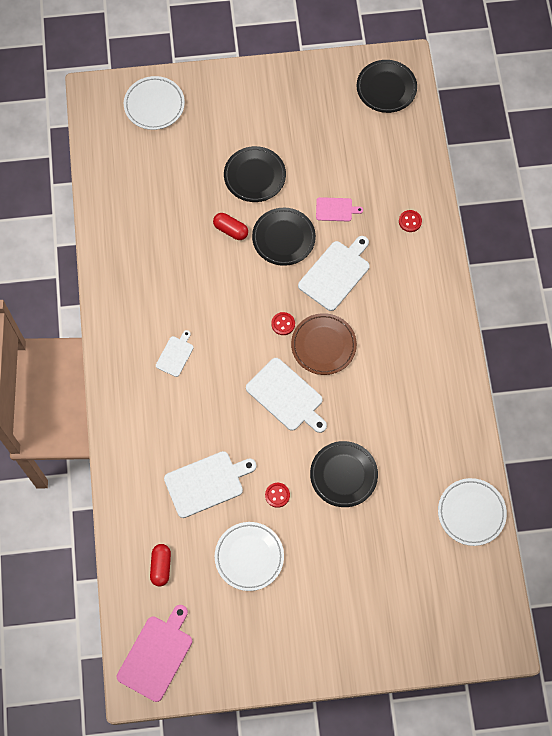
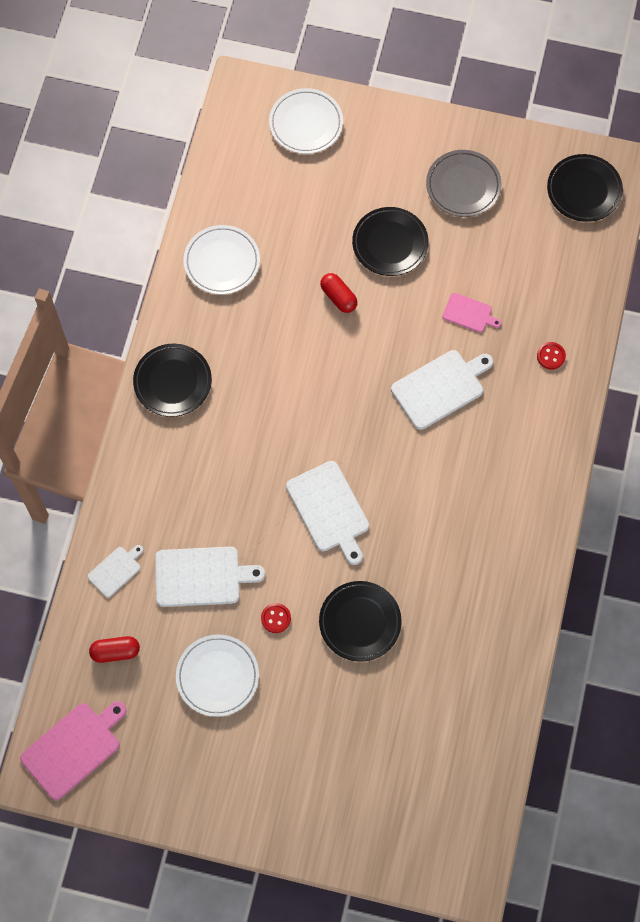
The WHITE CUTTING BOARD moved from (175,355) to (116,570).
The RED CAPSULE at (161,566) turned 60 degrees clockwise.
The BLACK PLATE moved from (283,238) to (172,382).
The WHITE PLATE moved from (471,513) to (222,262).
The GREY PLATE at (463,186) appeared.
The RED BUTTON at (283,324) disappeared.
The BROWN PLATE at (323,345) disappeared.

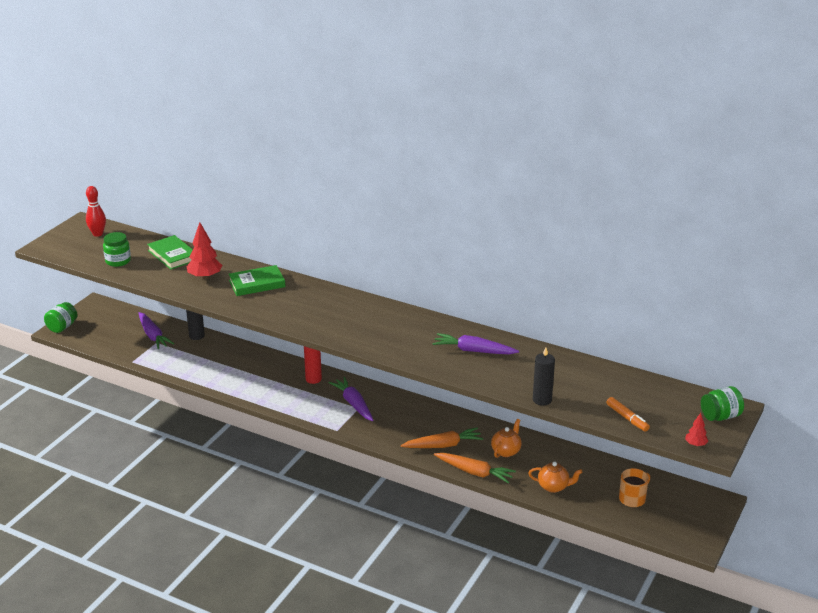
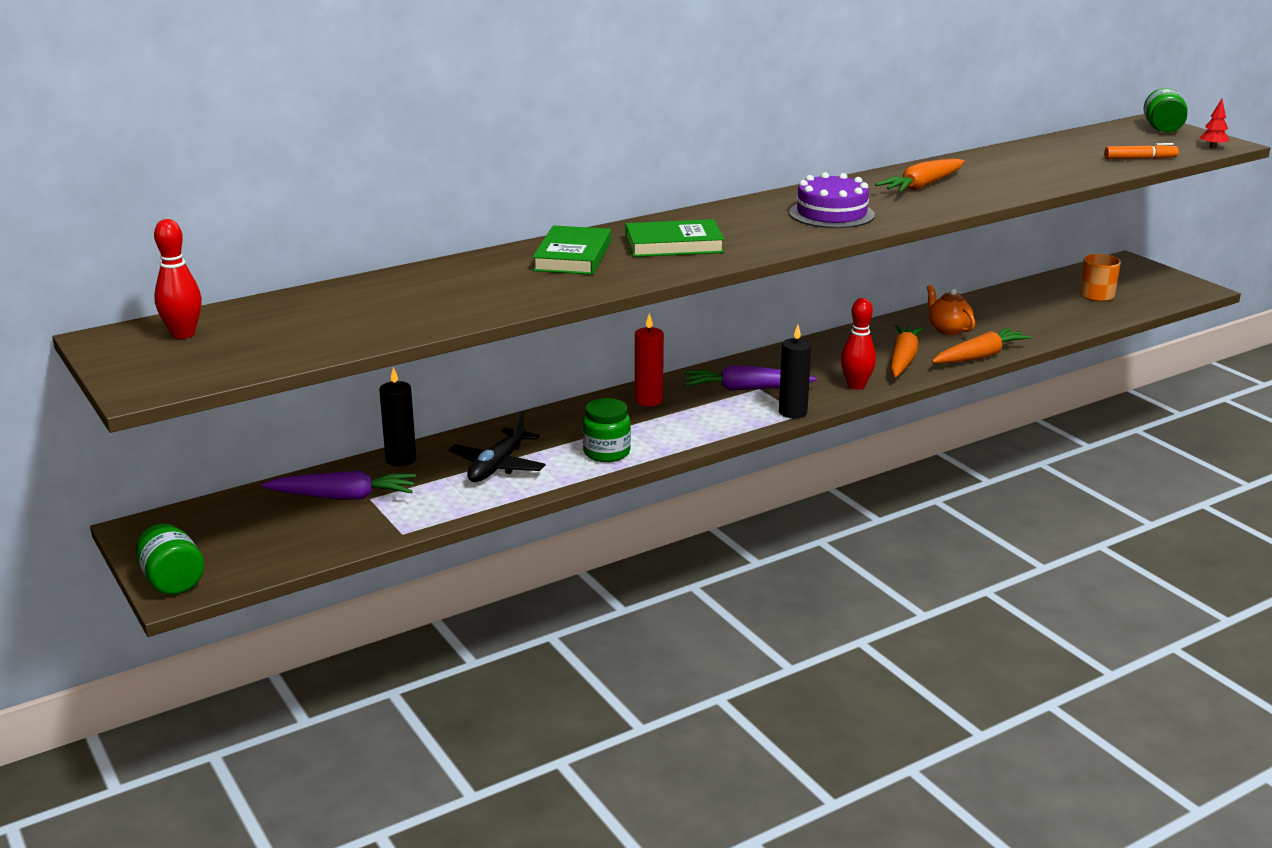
The BLACK PLANE at (497,466) appeared.
The GREEN JAR moved from (118,261) to (606,453).
The GREEN BOOK moved from (173,255) to (674,244).
The BLACK CANDLE moved from (542,400) to (793,412).
The PURPLE CAKE at (831,214) appeared.
The RED BOWLING PIN at (856,385) appeared.
The PURPLE CARROT at (474,351) became the ORANGE CARROT at (922,186).
The RED TREE at (205,277) disappeared.
The ORANGE TEAPOT at (553,487) disappeared.

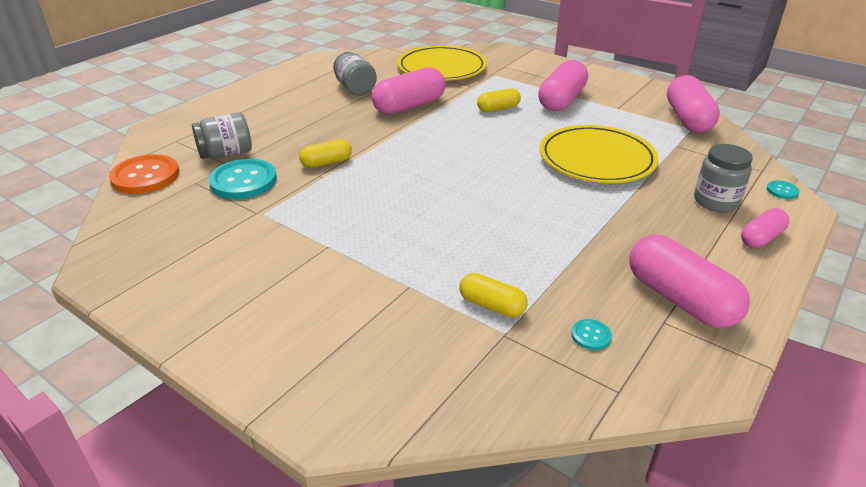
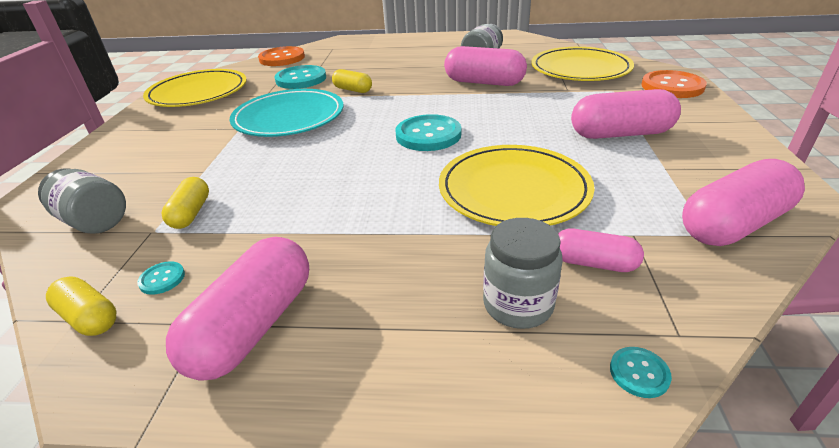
The GREY JAR moved from (226,154) to (94,221).
The YELLOW CAPSULE moved from (498,109) to (89,318).
The YELLOW PLATE at (198,93) appeared.
The TURQUOISE PLATE at (289,117) appeared.
The TURQUOISE BUTTON at (428,135) appeared.
The PINK CAPSULE moved from (761,238) to (594,263).
The ORANGE BUTTON at (672,86) appeared.

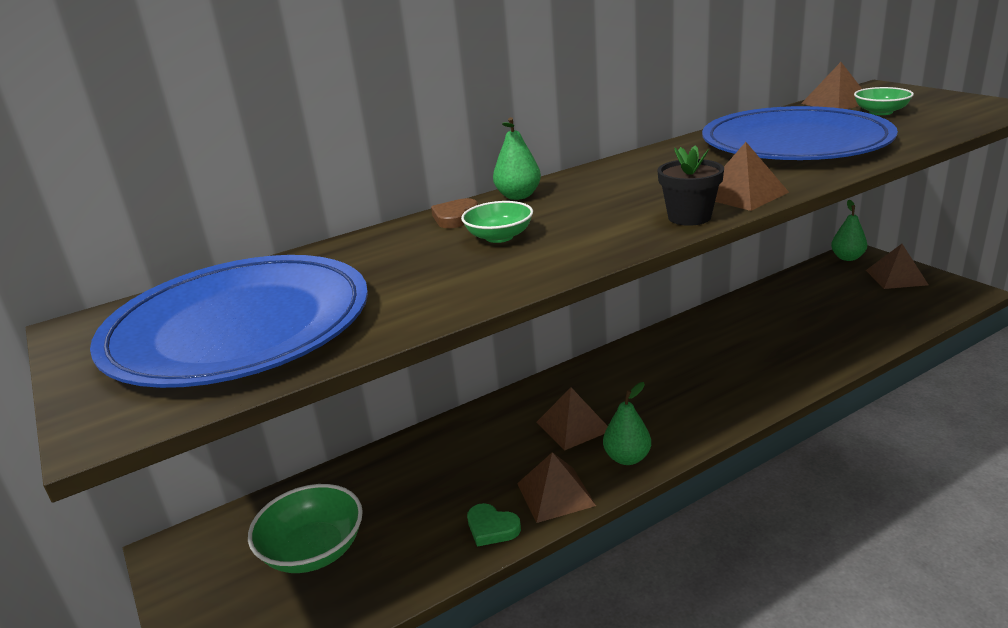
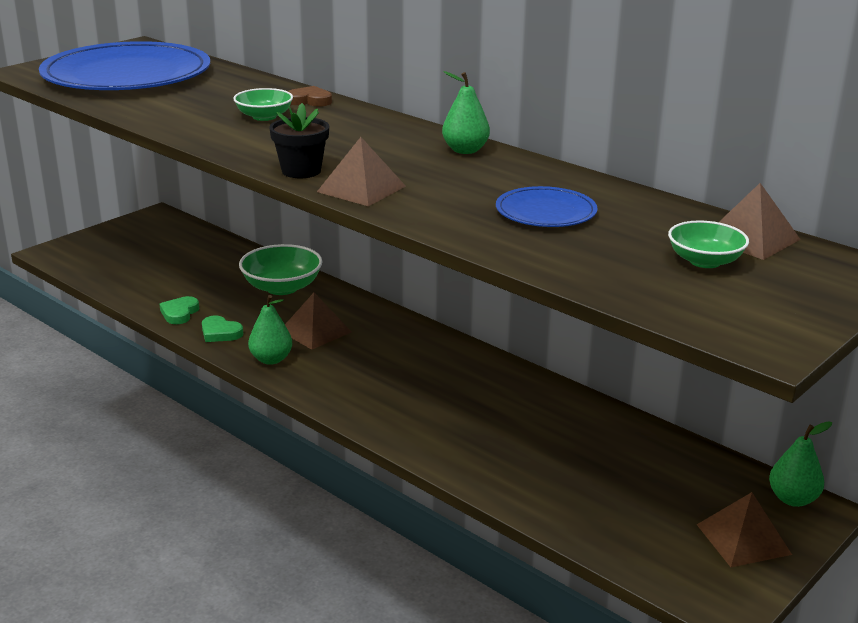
The BROWN PYRAMID at (555,494) was replaced by the GREEN HEART at (220,333).
The GREEN BOWL moved from (313,550) to (282,287).
The GREEN PEAR moved from (518,196) to (465,150).
The BLUE PLATE at (795,142) changed to 0.45 times the size.

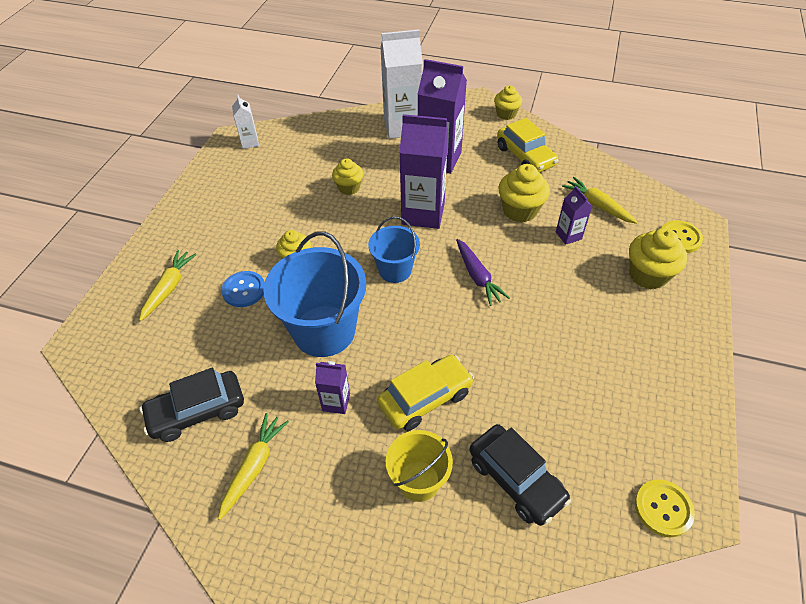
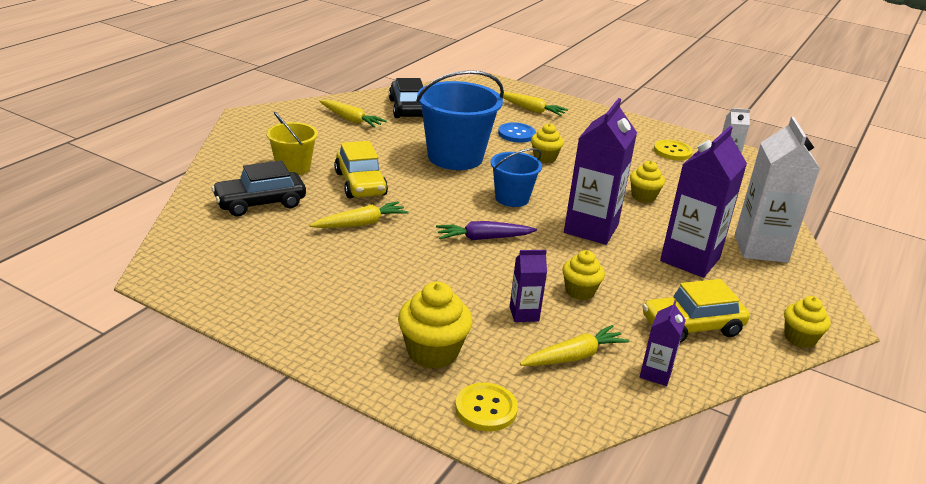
The YELLOW CARROT at (360,224) appeared.
The YELLOW CUPCAKE at (520,210) changed to 0.65 times the size.
The PURPLE CARTON moved from (336,402) to (655,374).
The YELLOW BUTTON moved from (663,508) to (672,151).

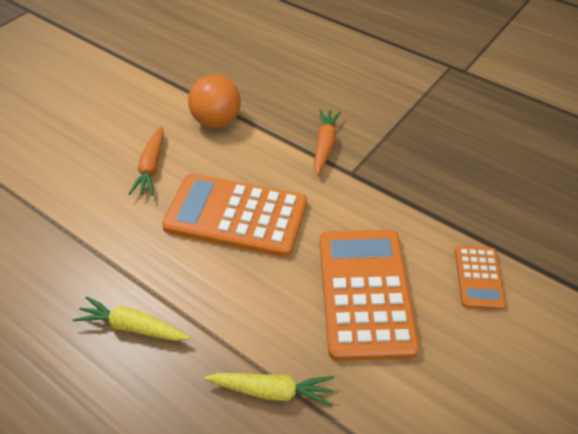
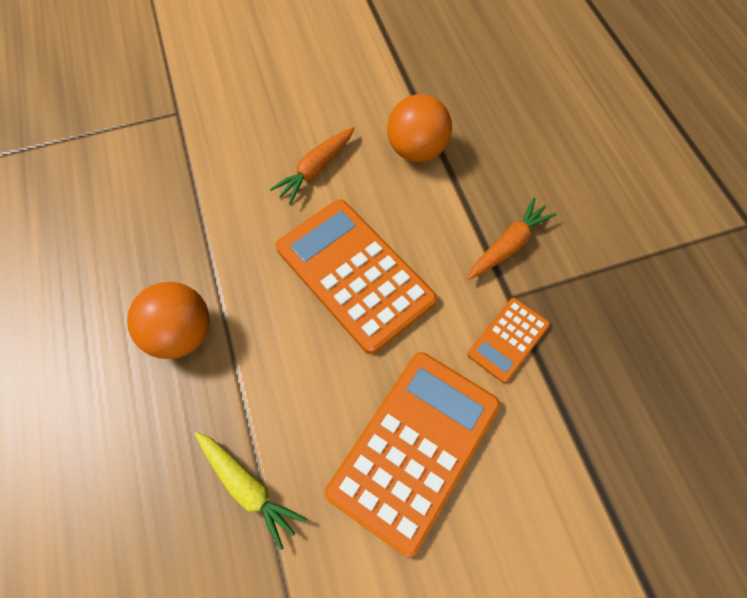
The YELLOW CARROT at (133,326) was replaced by the ORANGE BALL at (181,334).
The ORANGE CALCULATOR moved from (478,277) to (508,339).

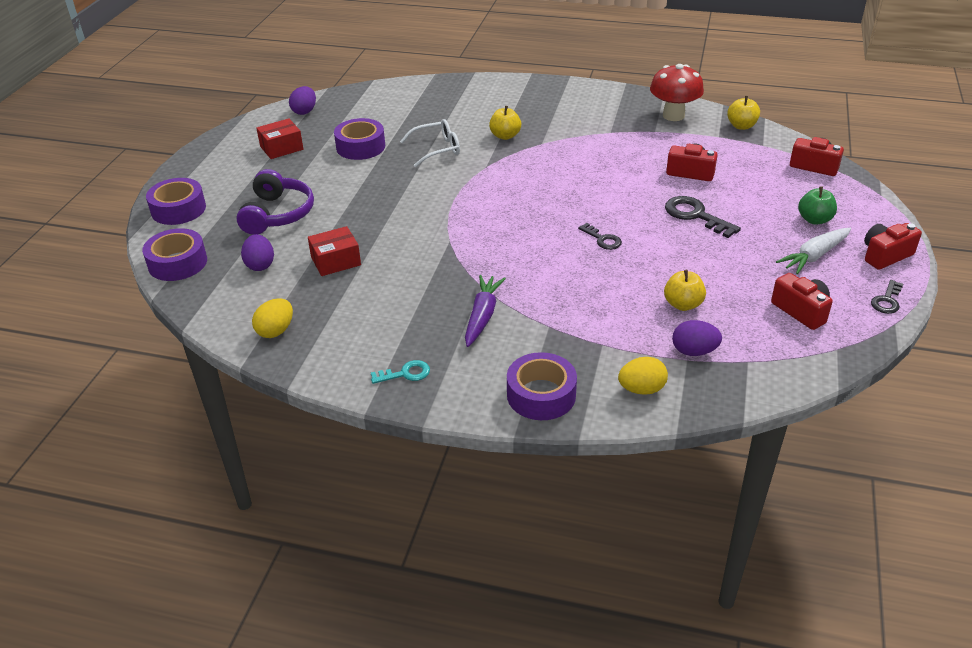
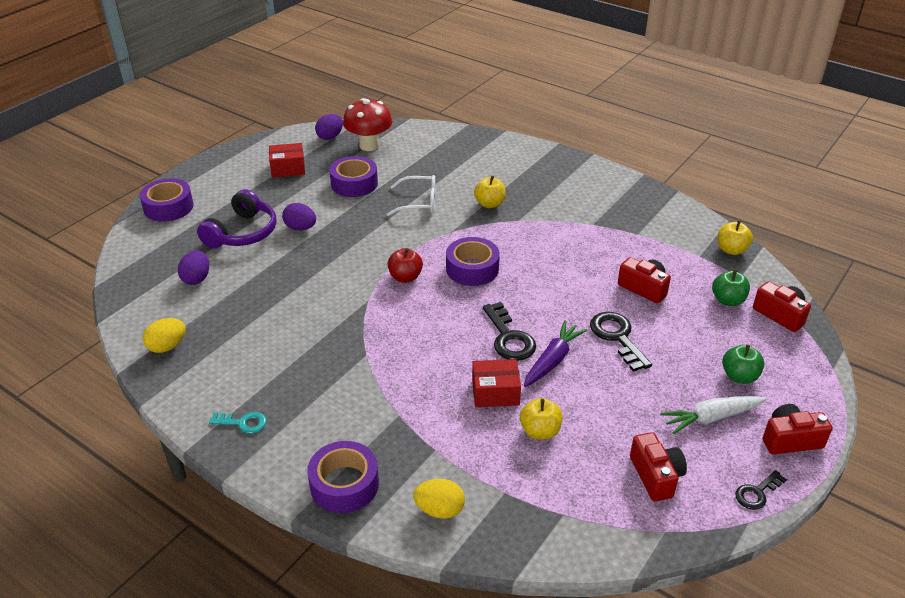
The PURPLE EGG moved from (694,351) to (300,228).
The RED MUSHROOM moved from (673,115) to (369,145).
The RED APPLE at (405,277) appeared.
The PURPLE TAPE moved from (177,263) to (472,269).
The RED BOX moved from (336,261) to (495,392).
The BLACK KEY at (602,239) changed to 1.66 times the size.
The PURPLE CARROT moved from (482,316) to (553,360).
The GREEN APPLE at (727,300) appeared.

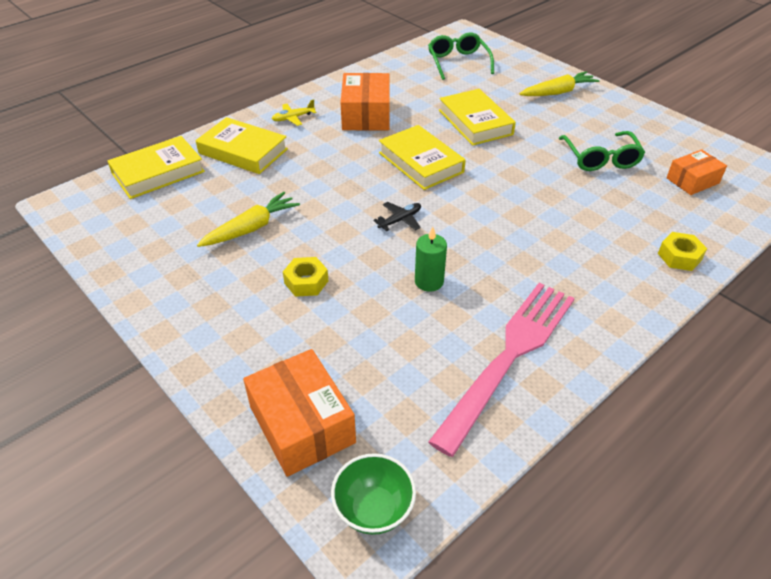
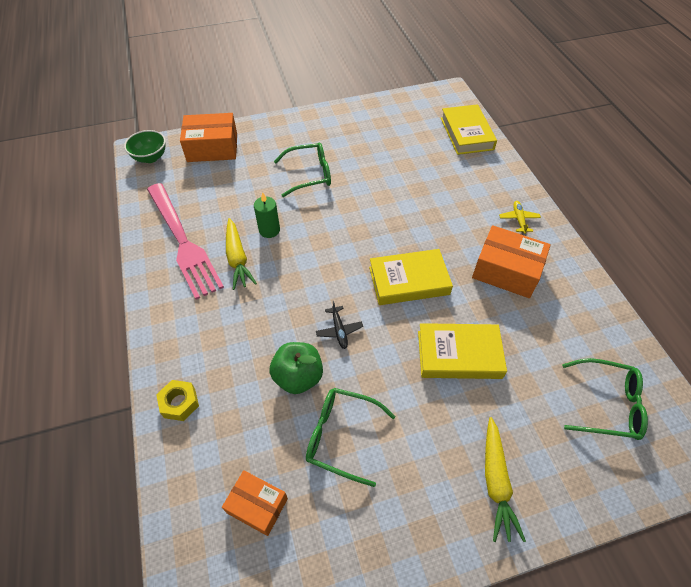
The ORANGE BOX at (692,181) turned 60 degrees counterclockwise.
The YELLOW CARROT moved from (251,228) to (237,258).
The GREEN APPLE at (298,377) appeared.
The YELLOW NUT at (306,282) was replaced by the GREEN GLASSES at (309,174).
The BLACK PLANE moved from (400,220) to (339,330).
The YELLOW BOOK at (243,151) disappeared.

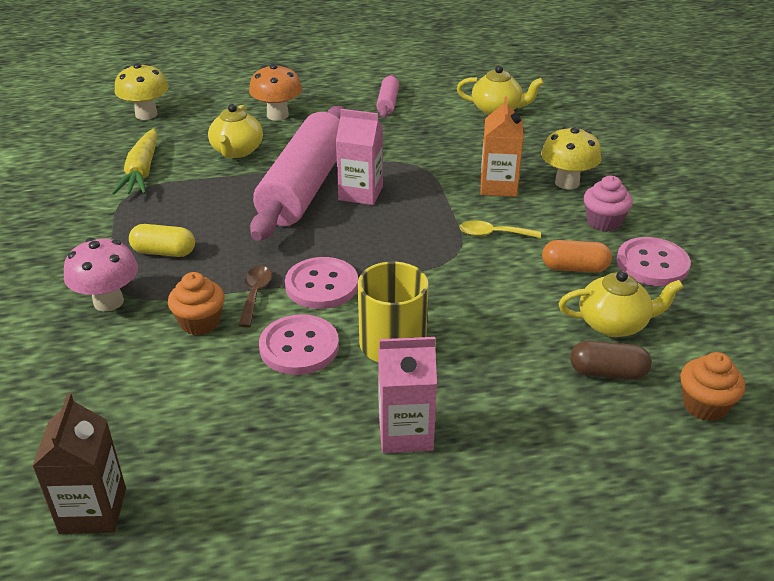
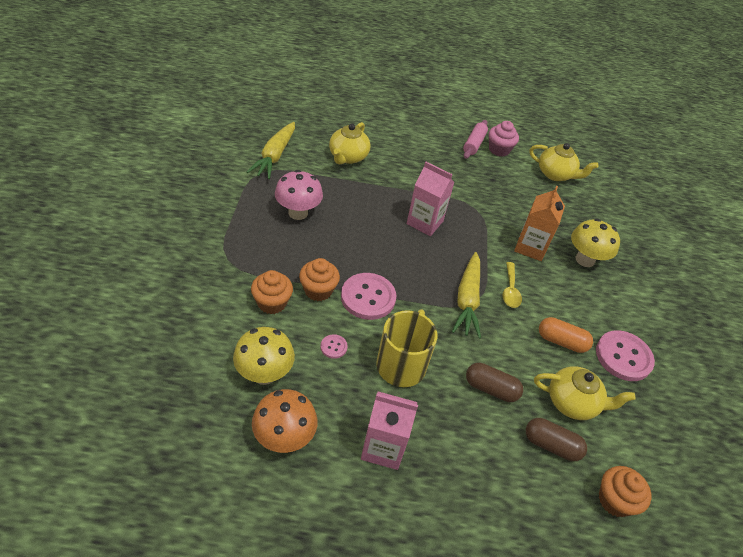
The YELLOW MUSHROOM moved from (146,114) to (264,374).
The ORANGE MUSHROOM moved from (277,115) to (284,438).
The PINK MUSHROOM moved from (108,302) to (298,213).
The BROWN SPOON at (255,294) was replaced by the ORANGE CUPCAKE at (318,290).
The PINK BUTTON at (299,347) changed to 0.46 times the size.
The YELLOW CARROT at (467,300) appeared.
The BROWN CAPSULE at (491,388) appeared.
The PINK CUPCAKE moved from (603,222) to (499,150).
The YELLOW SPOON at (493,234) turned 105 degrees counterclockwise.
The BROWN CARTON at (93,510) disappeared.
The YELLOW CAPSULE at (164,252) disappeared.
The PINK ROLLING PIN at (304,187) disappeared.

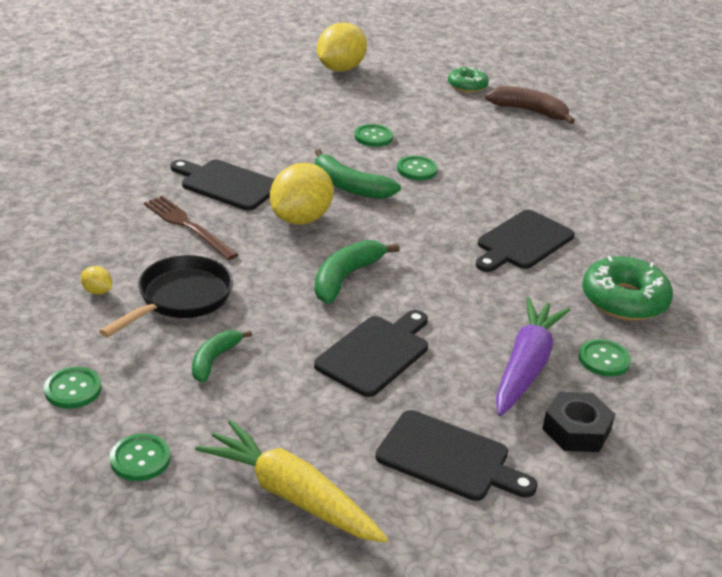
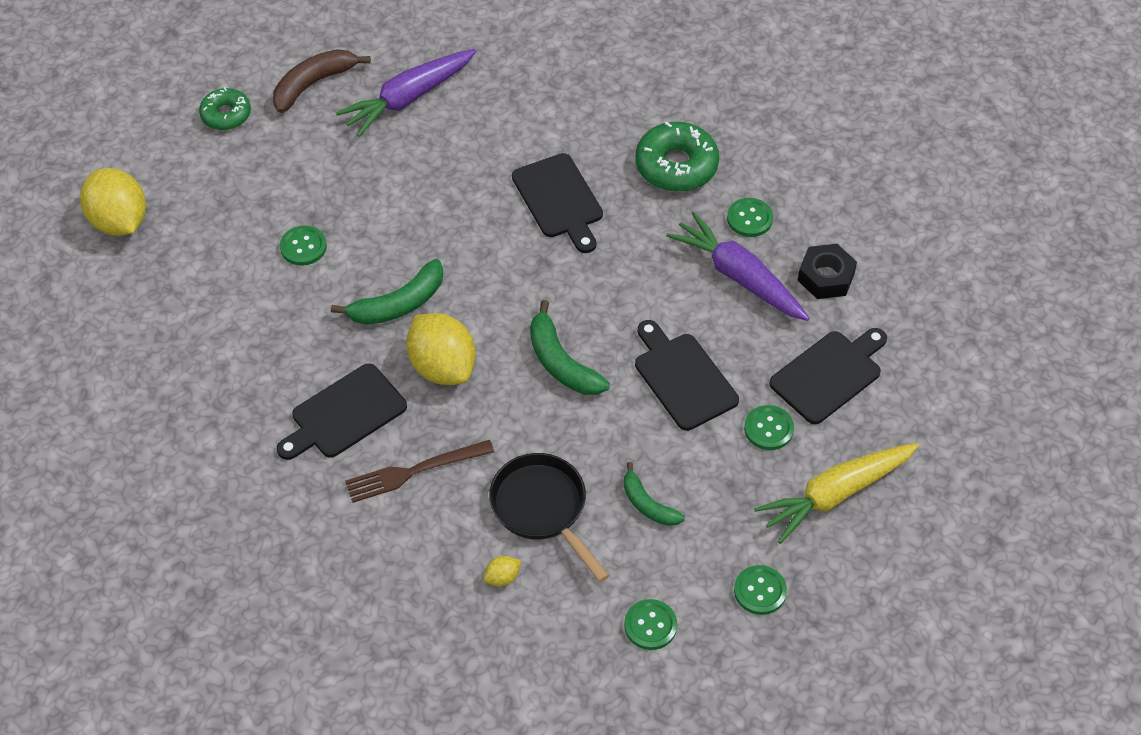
The PURPLE CARROT at (408,98) appeared.
The GREEN BUTTON moved from (417,170) to (768,429).

